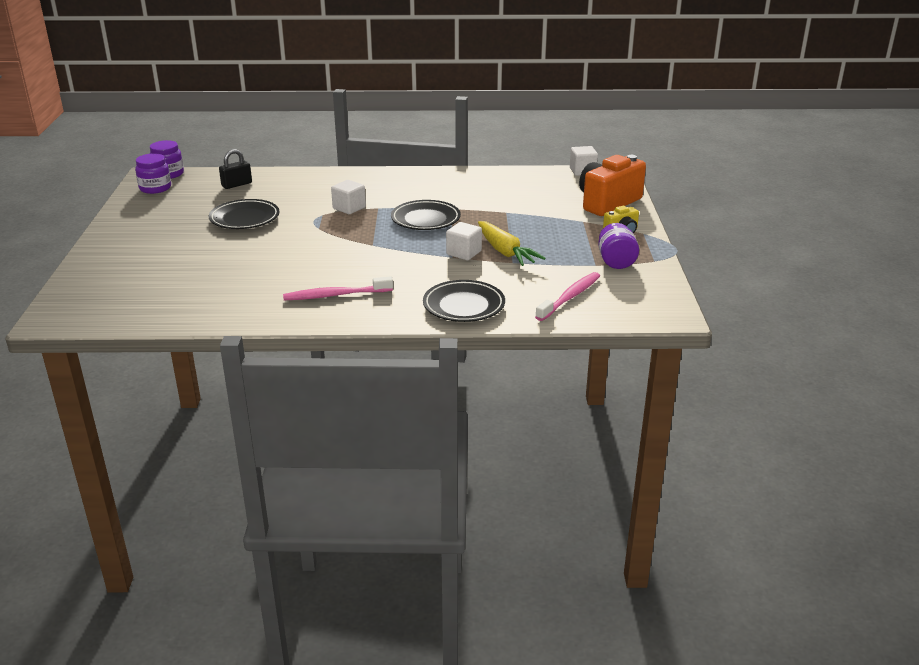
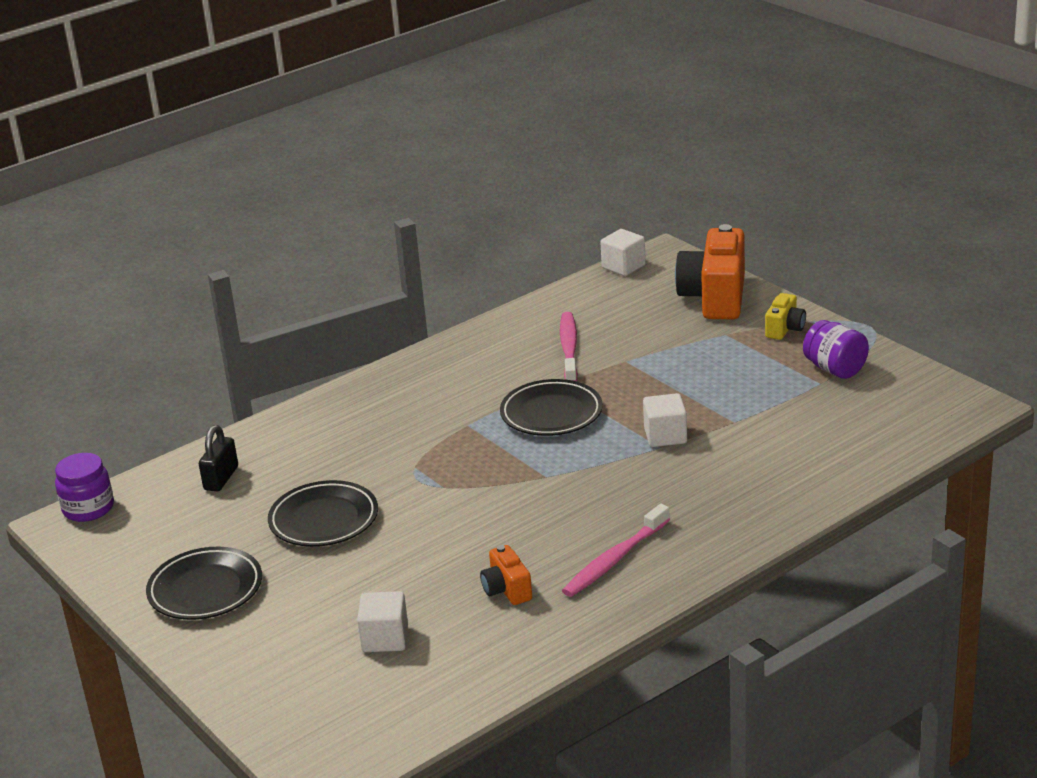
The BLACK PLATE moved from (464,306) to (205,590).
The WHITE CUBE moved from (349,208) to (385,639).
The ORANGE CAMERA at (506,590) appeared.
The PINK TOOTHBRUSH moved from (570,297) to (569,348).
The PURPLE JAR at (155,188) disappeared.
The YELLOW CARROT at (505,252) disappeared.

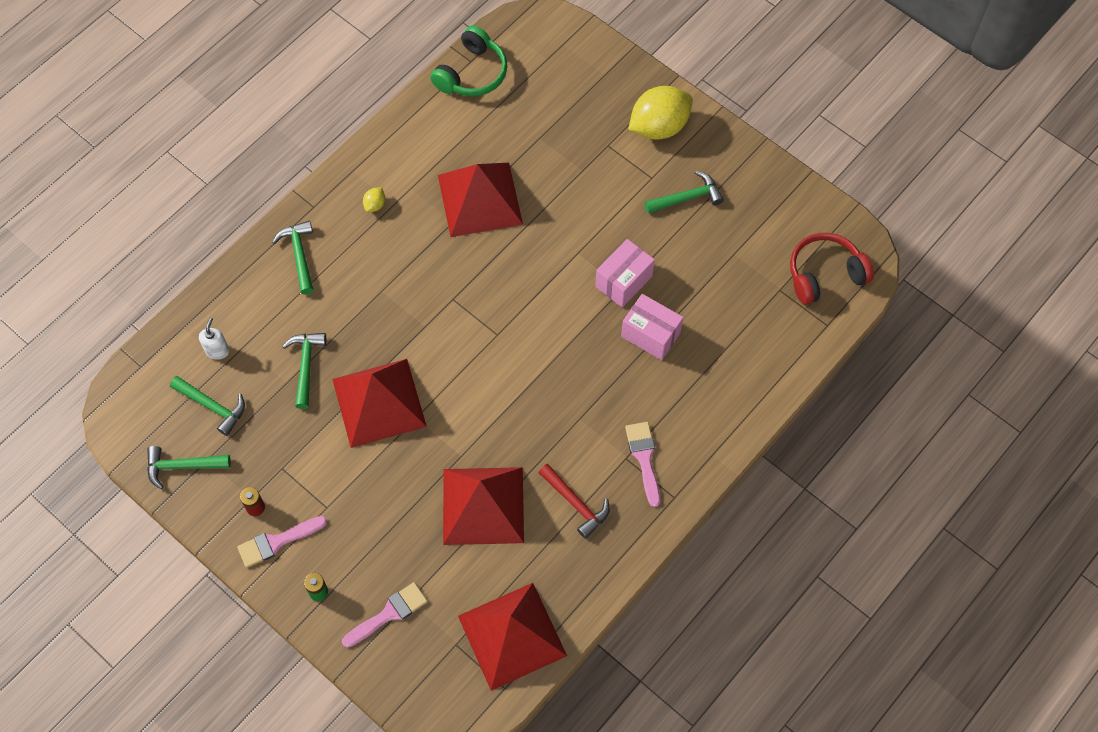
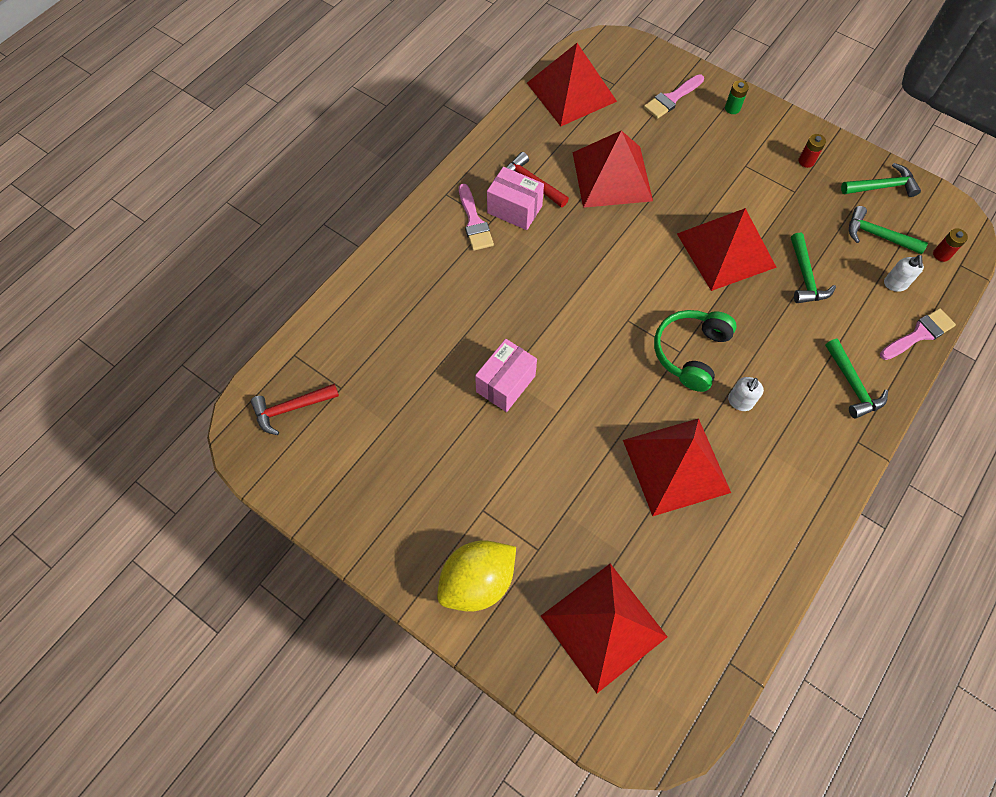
The RED HEADPHONES at (824,274) was replaced by the RED HAMMER at (291,408).
The PINK BOX moved from (650,335) to (514,209).
The RED PYRAMID at (604,626) appeared.
The GREEN HEADPHONES moved from (472,73) to (690,353).
The WHITE SOAP DISPENSER at (740,402) appeared.
The PINK BRUSH moved from (277,542) to (919,334).
The RED BATTERY at (941,254) appeared.
The YELLOW LEMON at (375,205) disappeared.
The GREEN HAMMER at (687,198) disappeared.

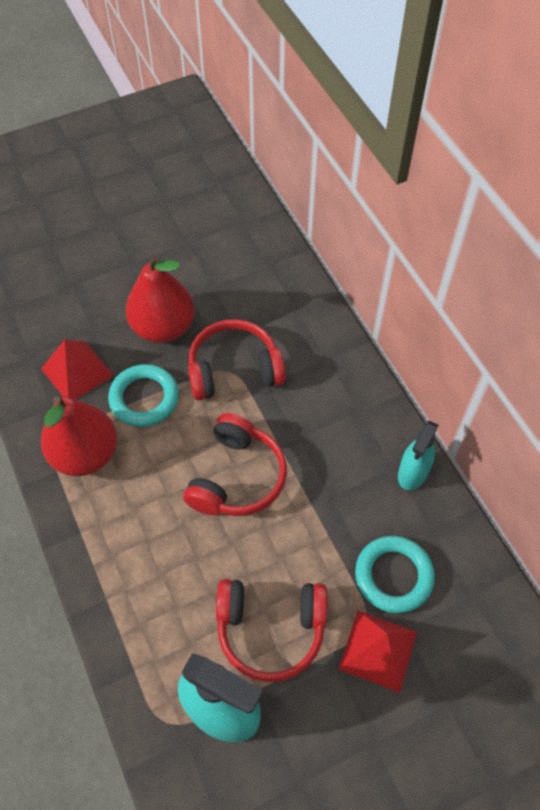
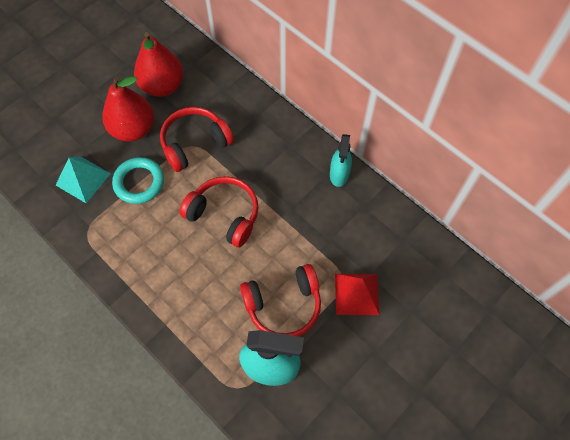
The RED PYRAMID at (77,371) became the TURQUOISE PYRAMID at (83,179).
The RED PEAR moved from (85,454) to (162,86).
The RED HEADPHONES at (237,477) turned 60 degrees counterclockwise.
The TURQUOISE RING at (393,576) disappeared.

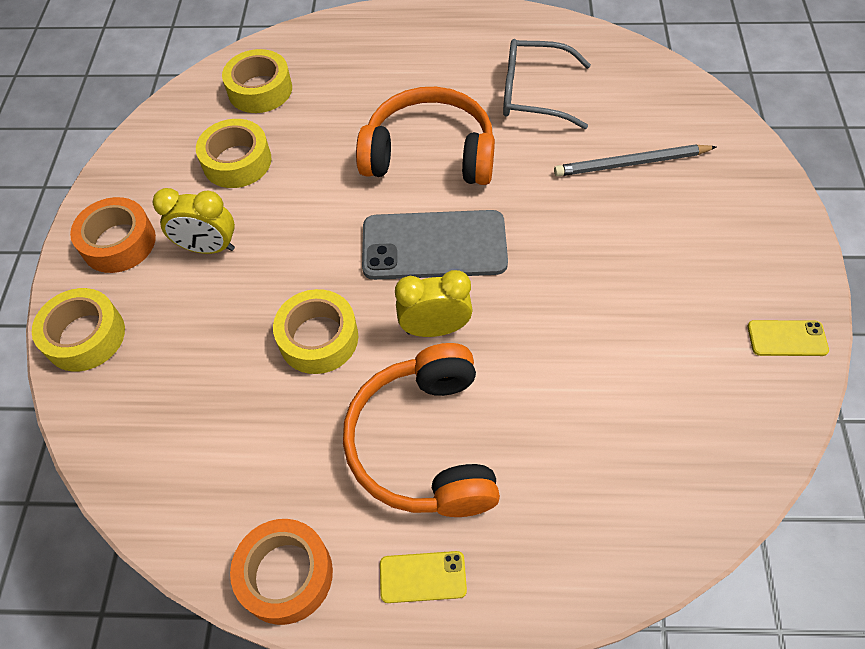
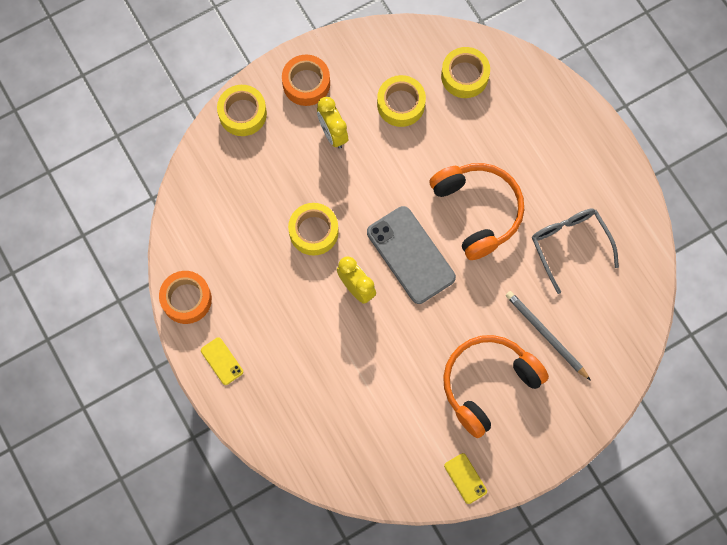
The ORANGE HEADPHONES moved from (424,444) to (488,384).

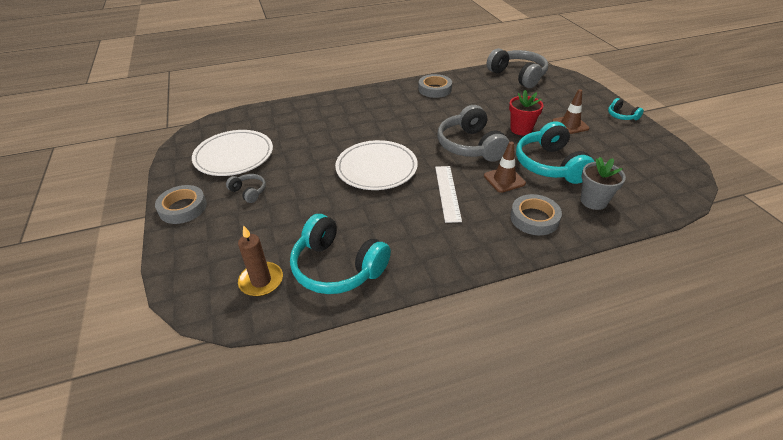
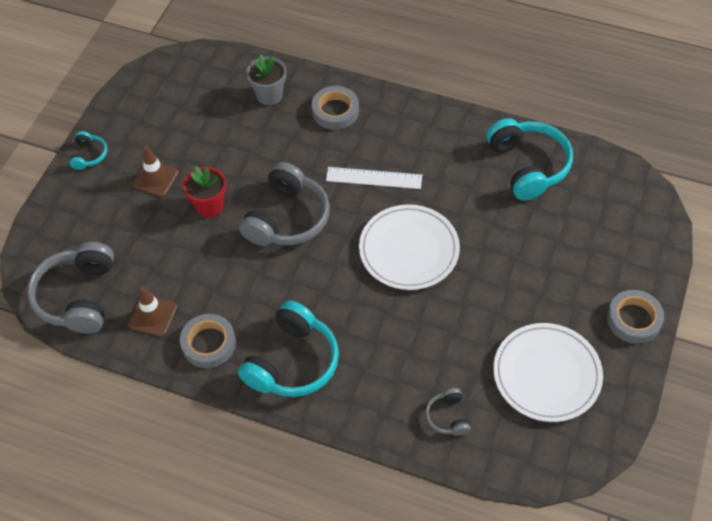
The BROWN TRAFFIC CONE moved from (504,179) to (153,316).
The TURQUOISE HEADPHONES moved from (550,165) to (292,362).
The WHITE RULER at (447,193) turned 60 degrees clockwise.
The GREY HEADPHONES moved from (249,192) to (448,416).
The BROWN CANDLE at (261,281) disappeared.

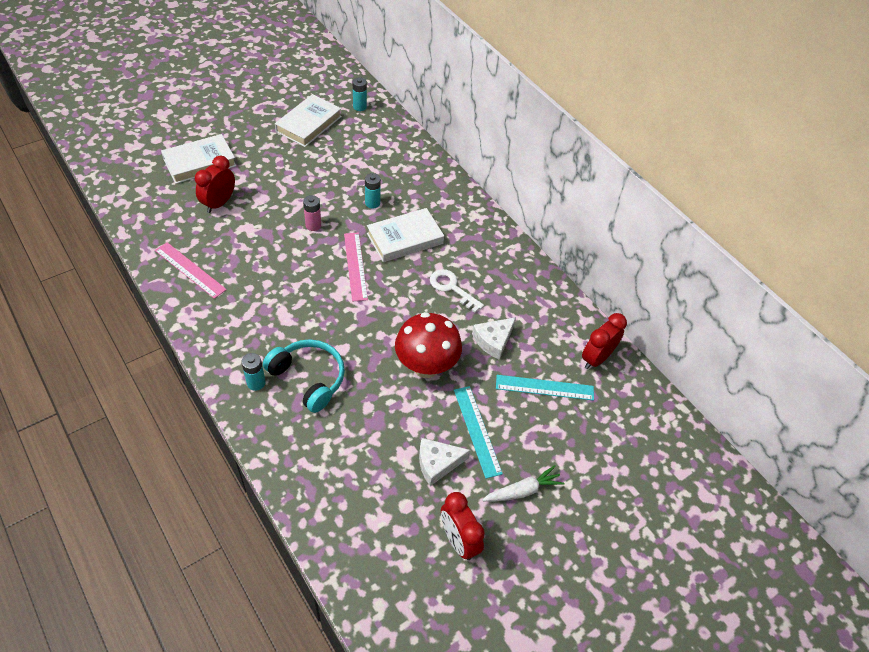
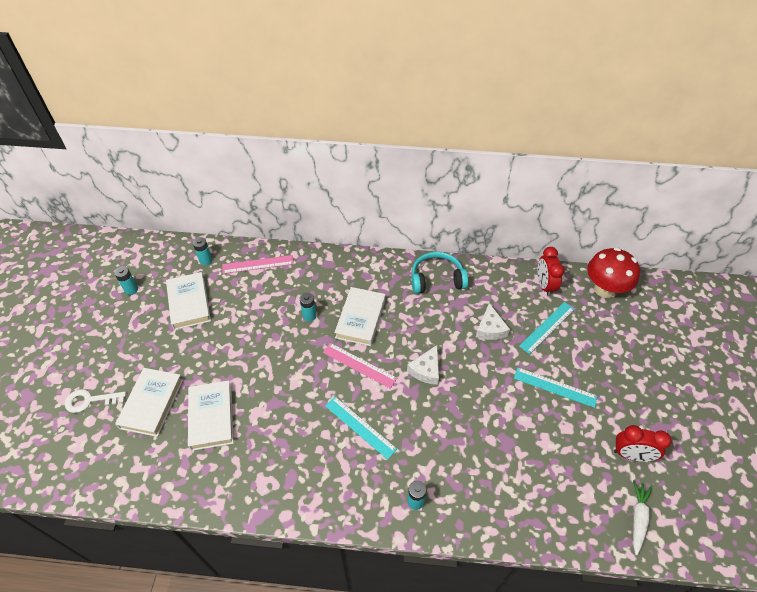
The WHITE KEY moved from (451,288) to (90,400).
The TURQUOISE BATTERY at (131,289) appeared.
The RED CLOCK at (219,203) was replaced by the WHITE BOOK at (211,417).
The PINK RULER moved from (190,270) to (258,264).
The TURQUOISE RULER at (360,427) appeared.
The WHITE CHEESE moved from (437,463) to (426,370).
The TURQUOISE HEADPHONES moved from (309,378) to (436,279).
The RED MUSHROOM moved from (426,366) to (604,289).
The WHITE CARROT moved from (522,490) to (638,518).
The PINK BATTERY at (313,225) disappeared.

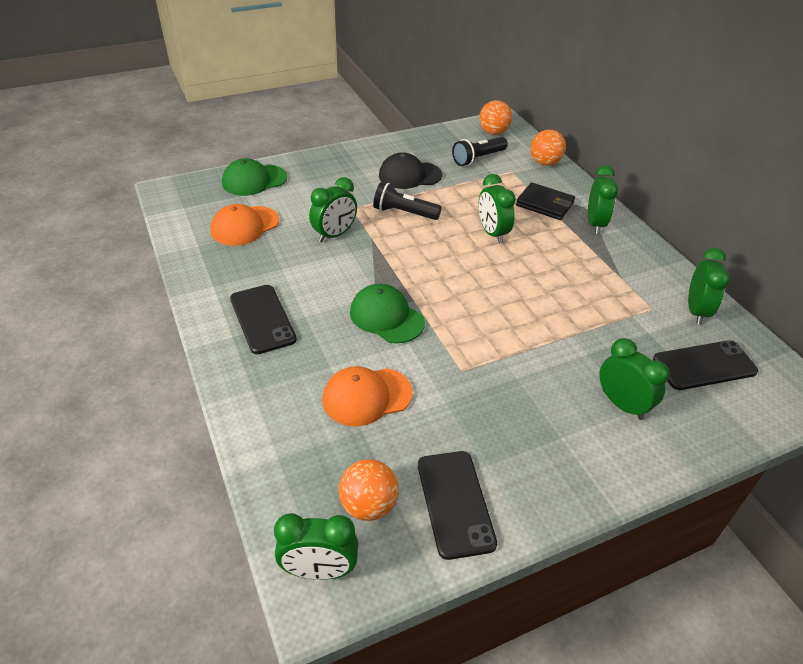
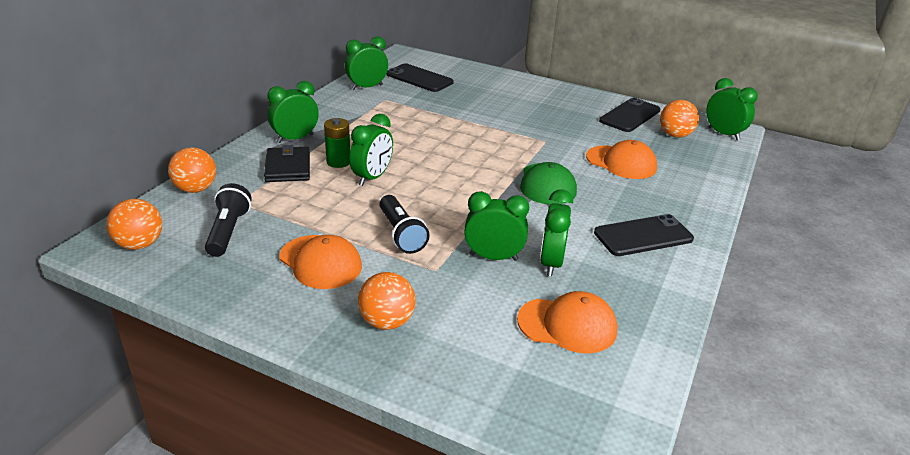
The BLACK FLASHLIGHT at (478,159) turned 105 degrees counterclockwise.
The BLACK CAP at (409,175) became the ORANGE CAP at (320,262).
The GREEN BATTERY at (338,162) appeared.
The ORANGE BALL at (387,322) appeared.
The GREEN CLOCK moved from (622,404) to (551,263).
The BLACK PHONE at (262,319) turned 45 degrees clockwise.
The GREEN CAP at (254,180) disappeared.

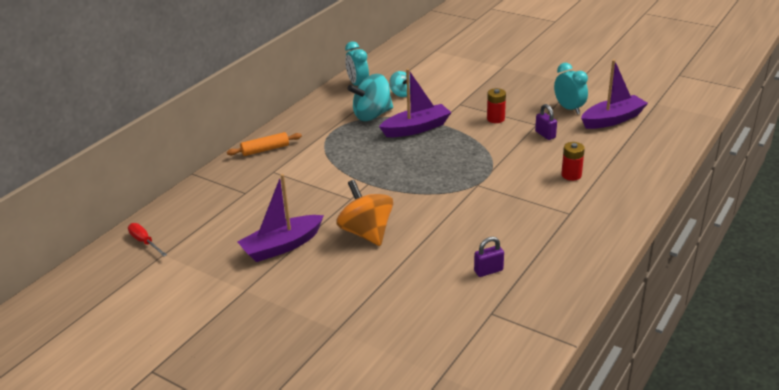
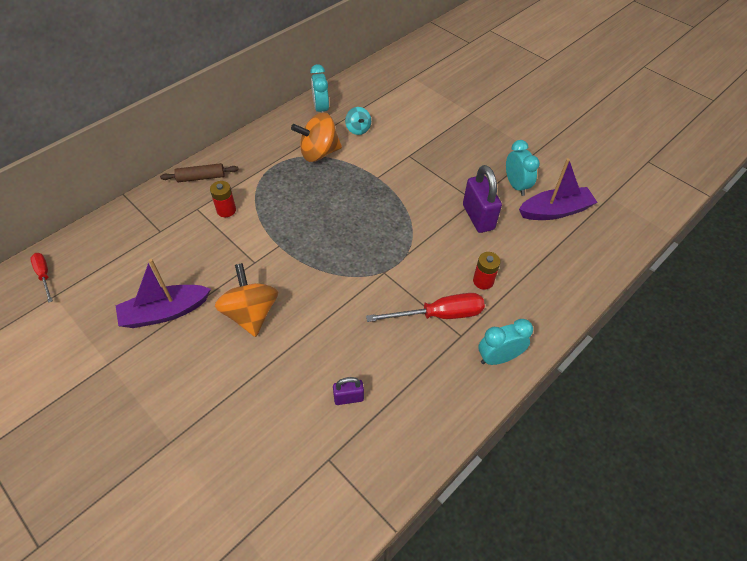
The ORANGE ROLLING PIN at (265,150) became the BROWN ROLLING PIN at (201,177).
The RED BATTERY moved from (495,119) to (226,210).
The TURQUOISE SPINNING TOP at (372,115) became the ORANGE SPINNING TOP at (319,153).
The RED SCREWDRIVER at (439,315) appeared.
The PURPLE PADLOCK at (545,134) changed to 1.83 times the size.
The TURQUOISE CLOCK at (498,358) appeared.
The PURPLE BOAT at (416,128) disappeared.

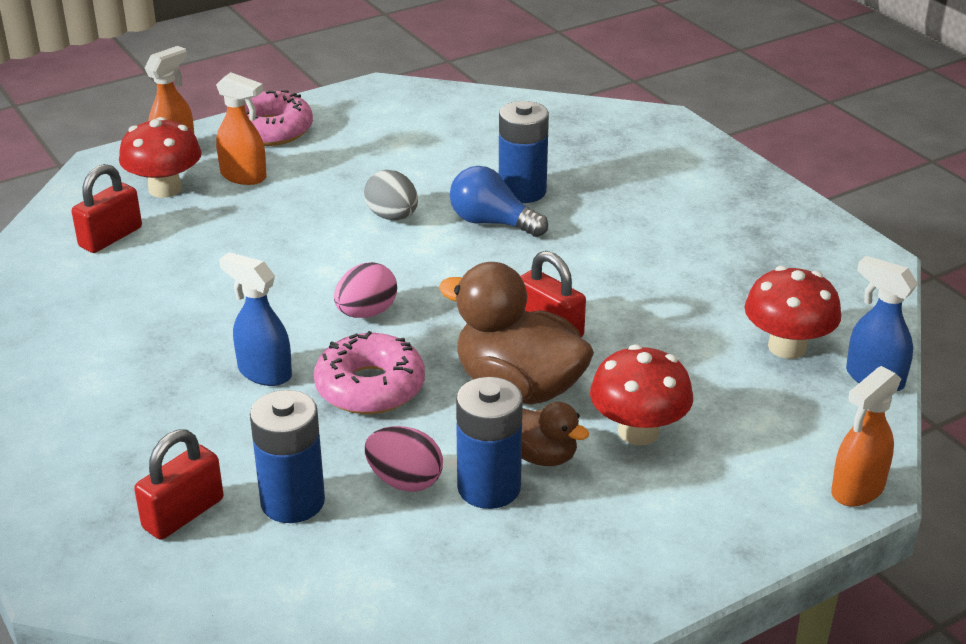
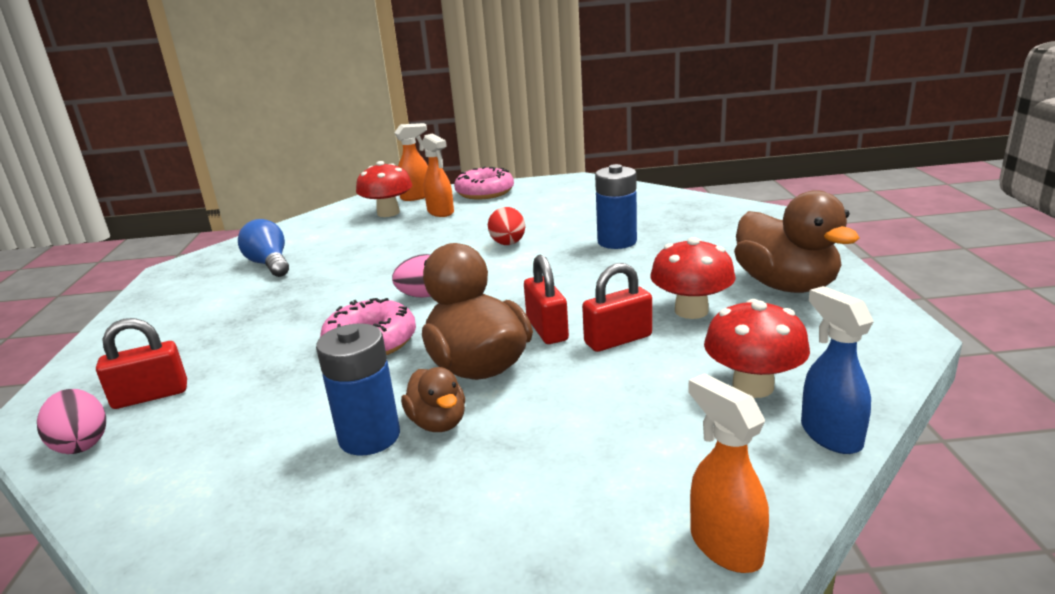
The PINK EGG moved from (404,481) to (82,444).
The BLUE LIGHT BULB moved from (492,223) to (269,264).
The GREY EGG at (392,216) became the RED EGG at (508,244).
The RED PADLOCK moved from (110,237) to (618,340).
The RED MUSHROOM moved from (638,432) to (691,311).
The ORANGE SPRAY BOTTLE at (857,490) turned 75 degrees clockwise.
The BROWN DUCK at (786,285) appeared.
The BLUE SPRAY BOTTLE at (264,372) disappeared.
The BLUE BATTERY at (292,502) disappeared.

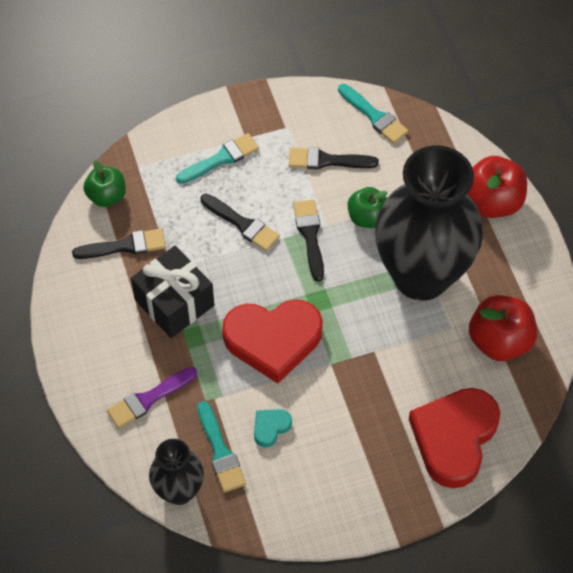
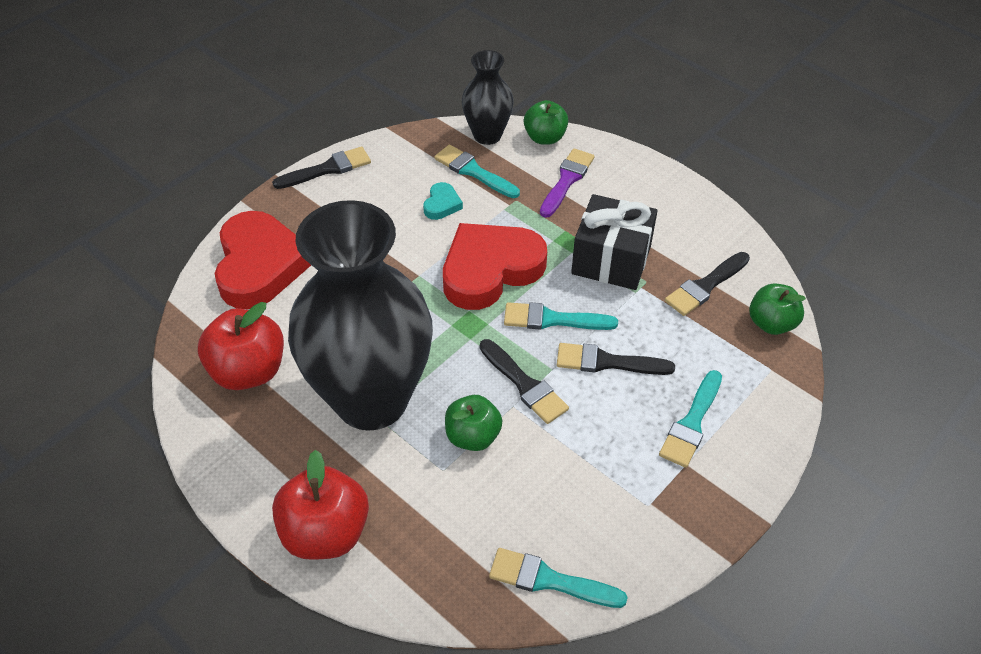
The BLACK BRUSH moved from (327,160) to (327,169).
The TURQUOISE BRUSH at (553,319) appeared.
The GREEN APPLE at (545,138) appeared.

